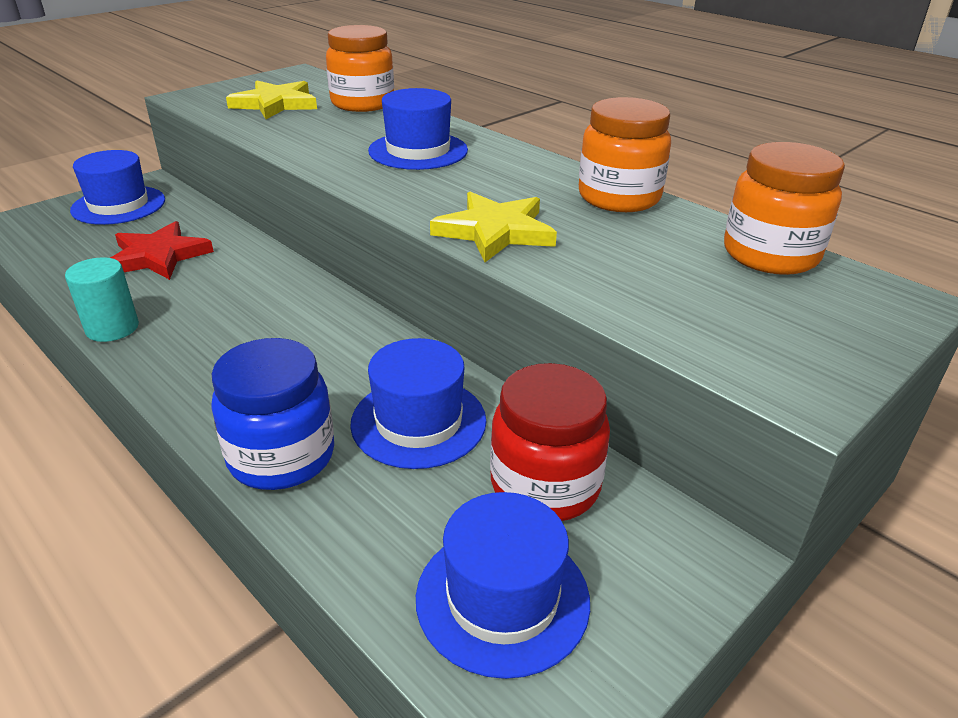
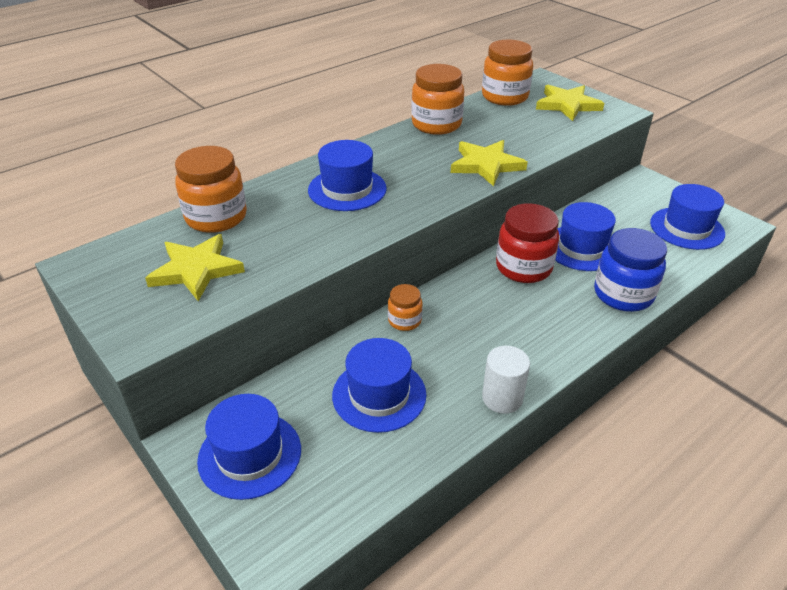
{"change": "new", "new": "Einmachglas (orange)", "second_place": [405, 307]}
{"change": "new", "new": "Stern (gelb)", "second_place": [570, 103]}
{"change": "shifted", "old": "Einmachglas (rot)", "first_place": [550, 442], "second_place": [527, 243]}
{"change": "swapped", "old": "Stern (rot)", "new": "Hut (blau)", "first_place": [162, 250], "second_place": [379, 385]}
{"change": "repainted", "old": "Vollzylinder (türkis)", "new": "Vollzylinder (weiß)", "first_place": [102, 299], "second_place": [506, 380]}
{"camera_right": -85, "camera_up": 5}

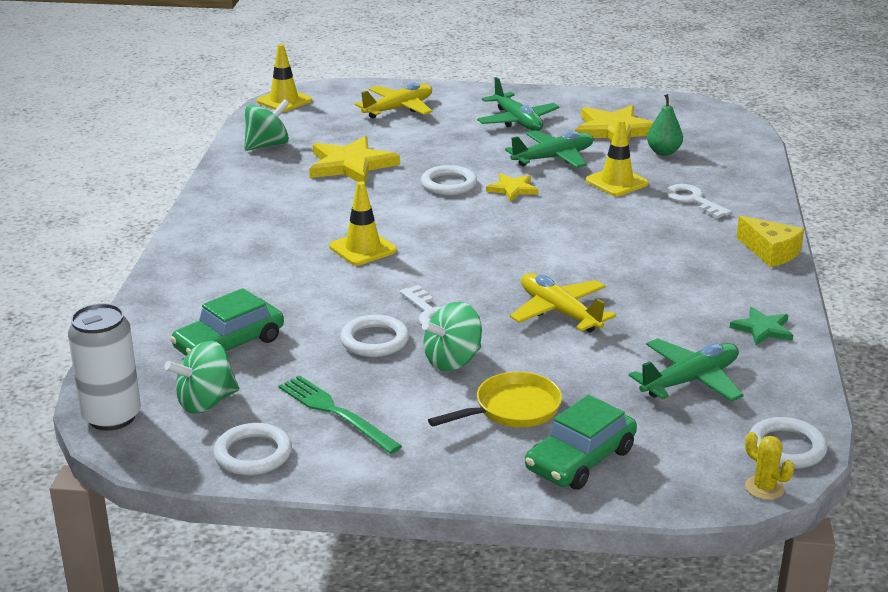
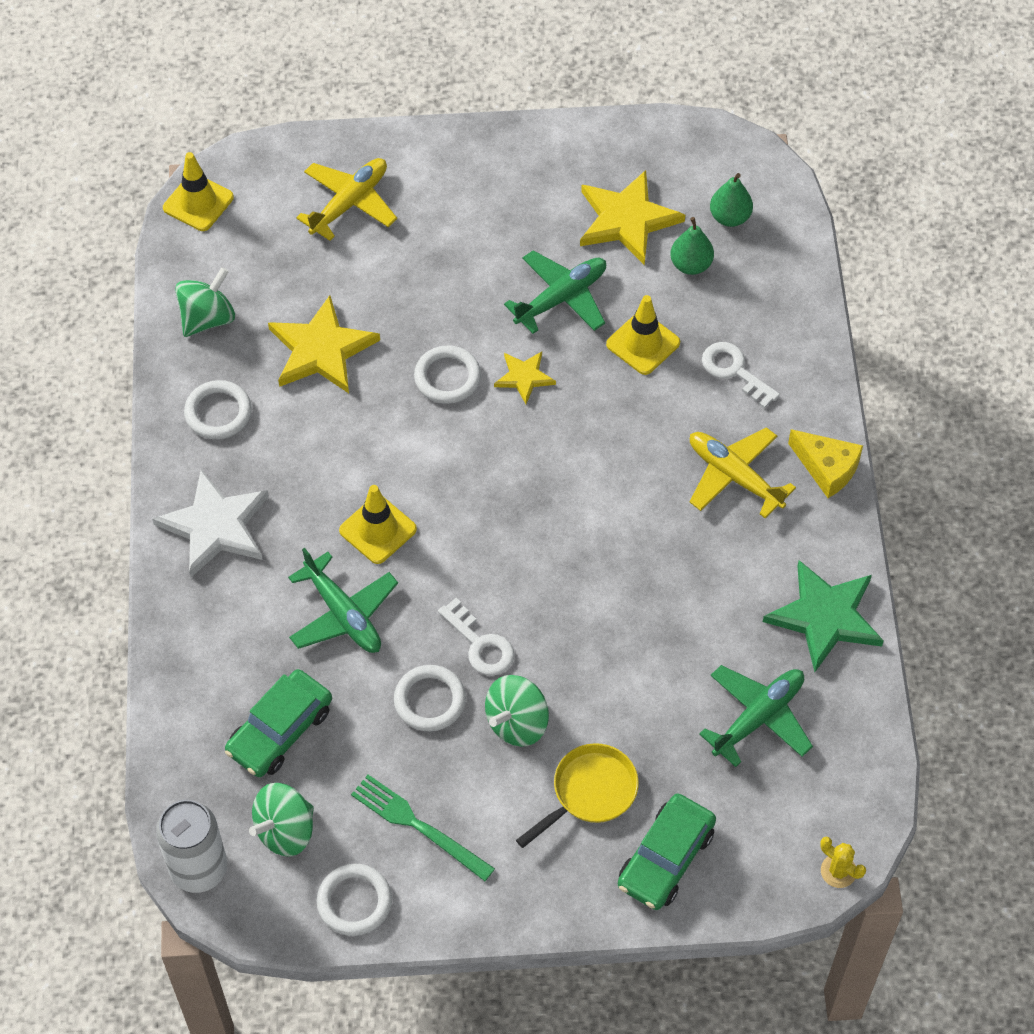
{"change": "new", "new": "Stern (weiß)", "second_place": [210, 523]}
{"change": "new", "new": "Birne (grün)", "second_place": [731, 200]}
{"change": "shifted", "old": "Flugzeug (grün)", "first_place": [518, 104], "second_place": [343, 600]}
{"change": "shifted", "old": "Flugzeug (gelb)", "first_place": [563, 302], "second_place": [743, 473]}
{"change": "shifted", "old": "Ring (weiß)", "first_place": [788, 443], "second_place": [218, 409]}
{"change": "scaled", "old": "Stern (grün)", "first_place": [761, 326], "second_place": [823, 616], "factor": 1.84}
{"camera_right": -10, "camera_up": 30}

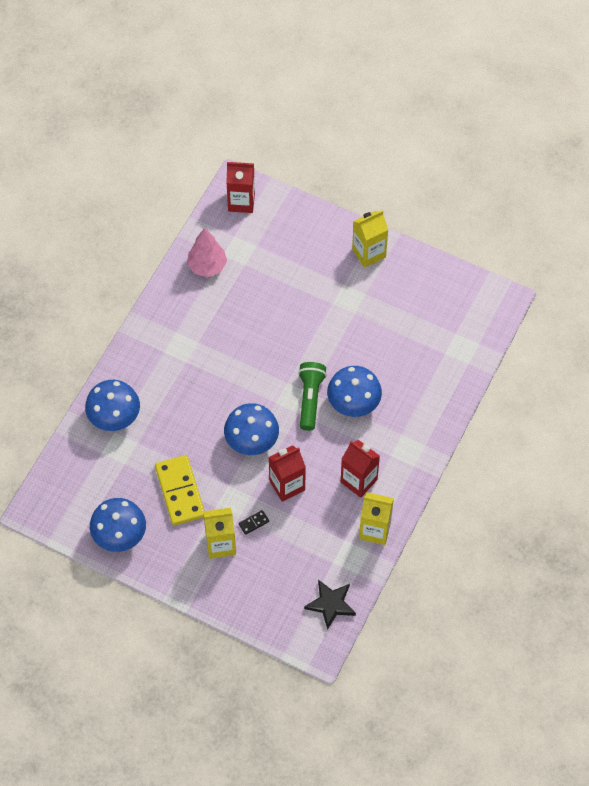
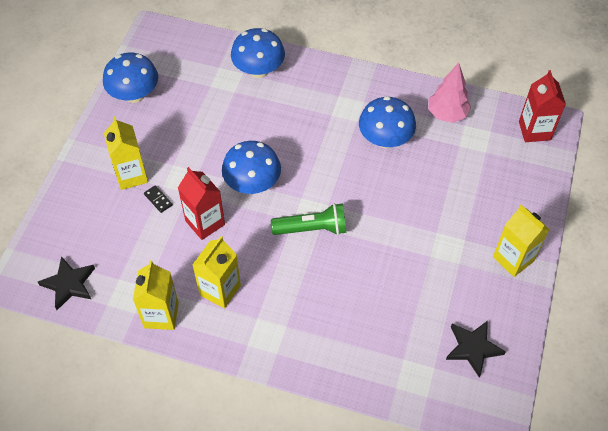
{"change": "gone", "old": "Dominostein (gelb)", "first_place": [180, 490]}
{"change": "new", "new": "Stern (schwarz)", "second_place": [476, 349]}
{"change": "shifted", "old": "Pilz (blau)", "first_place": [354, 391], "second_place": [387, 122]}
{"change": "repainted", "old": "Getränkekarton (rot)", "new": "Getränkekarton (gelb)", "first_place": [360, 469], "second_place": [217, 272]}
{"camera_right": 80, "camera_up": -5}

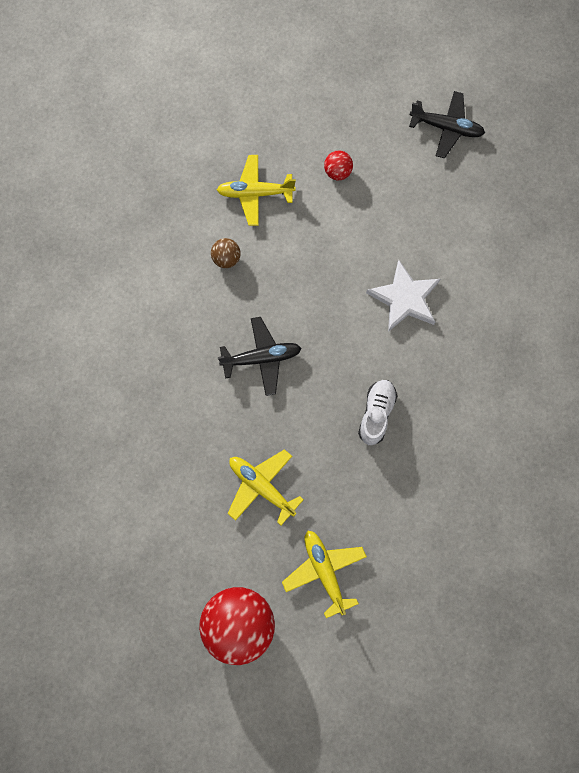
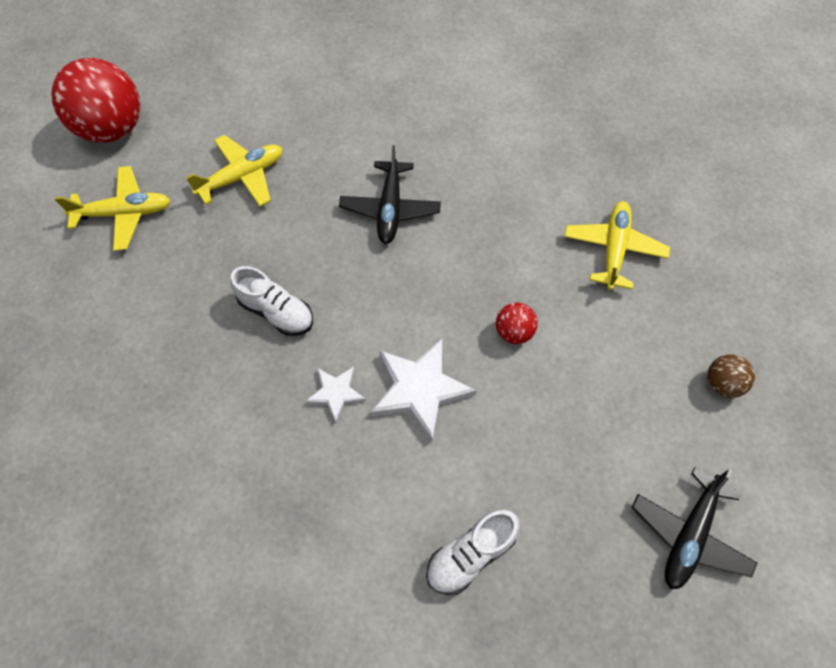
{"change": "new", "new": "Stern (weiß)", "second_place": [335, 395]}
{"change": "new", "new": "Schuh (weiß)", "second_place": [473, 552]}
{"change": "shifted", "old": "Ball (braun)", "first_place": [226, 253], "second_place": [731, 376]}
{"change": "shifted", "old": "Ball (rot)", "first_place": [338, 165], "second_place": [517, 323]}
{"camera_right": 105, "camera_up": -10}

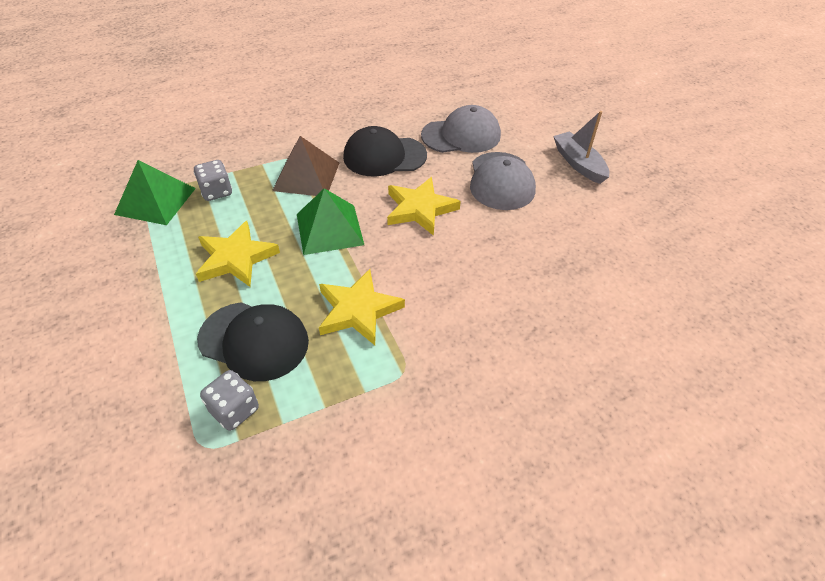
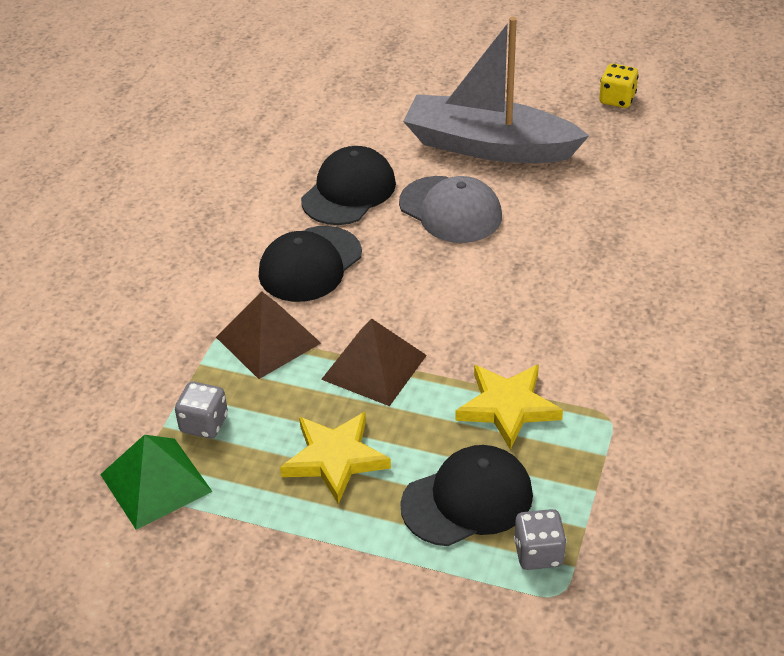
{"change": "gone", "old": "Stern (gelb)", "first_place": [424, 206]}
{"change": "new", "new": "Spielwürfel (gelb)", "second_place": [619, 86]}
{"change": "repainted", "old": "Pyramide (grün)", "new": "Pyramide (braun)", "first_place": [330, 221], "second_place": [374, 362]}
{"change": "repainted", "old": "Kappe (grau)", "new": "Kappe (schwarz)", "first_place": [461, 129], "second_place": [348, 185]}
{"change": "scaled", "old": "Boot (grau)", "first_place": [581, 147], "second_place": [496, 90], "factor": 1.89}
{"camera_right": -45, "camera_up": -5}

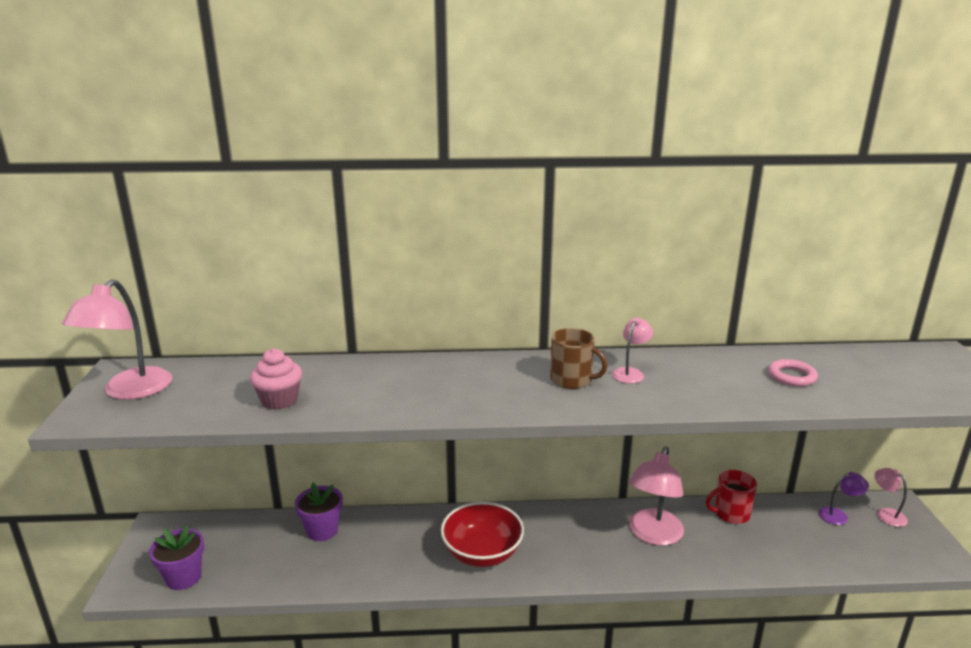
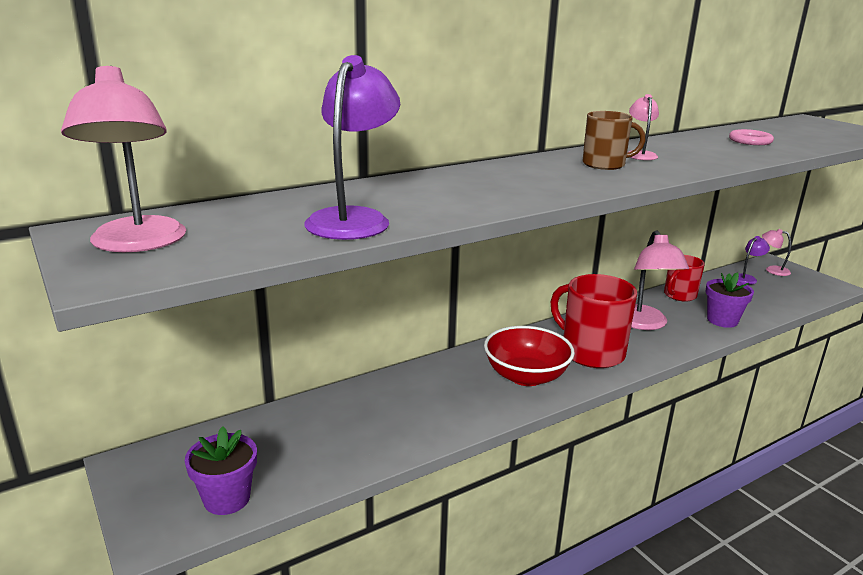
{"change": "new", "new": "Tasse (rot)", "second_place": [594, 321]}
{"change": "shifted", "old": "Blumentopf (lila)", "first_place": [319, 511], "second_place": [730, 300]}
{"change": "swapped", "old": "Muffin (rosa)", "new": "Lampe (lila)", "first_place": [276, 379], "second_place": [352, 147]}
{"camera_right": -30, "camera_up": 0}

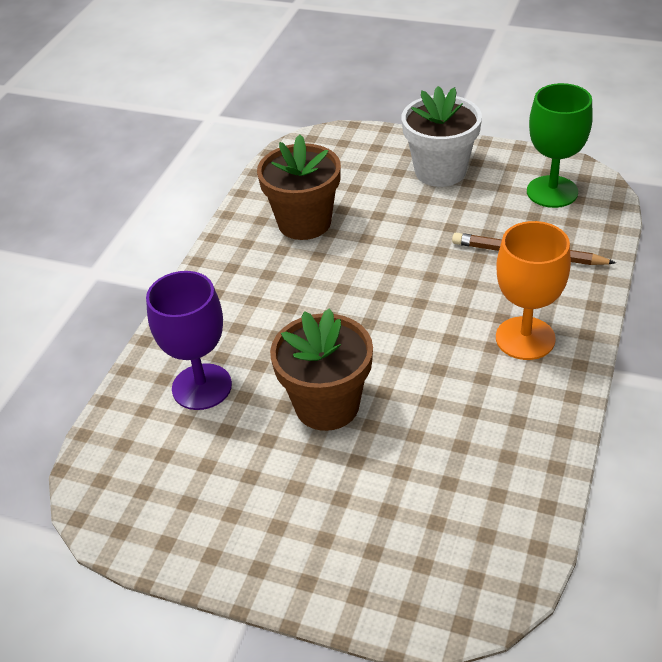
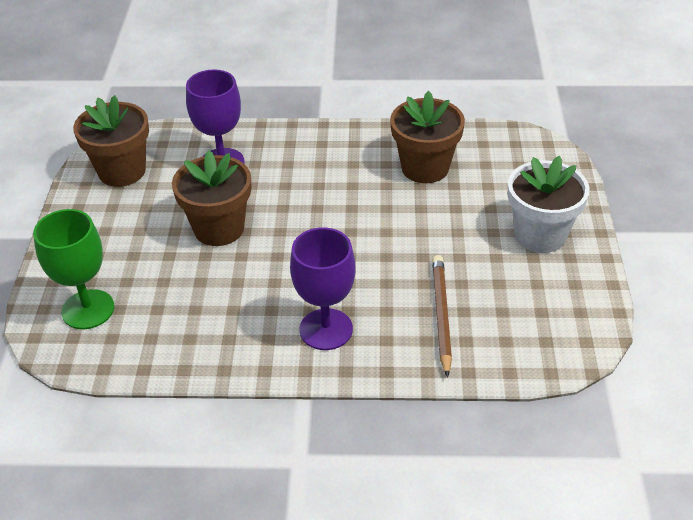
{"change": "new", "new": "Blumentopf (braun)", "second_place": [111, 141]}
{"change": "shifted", "old": "Kelch (grün)", "first_place": [560, 145], "second_place": [73, 269]}
{"change": "repainted", "old": "Kelch (orange)", "new": "Kelch (lila)", "first_place": [533, 290], "second_place": [322, 288]}
{"camera_right": 70, "camera_up": 0}

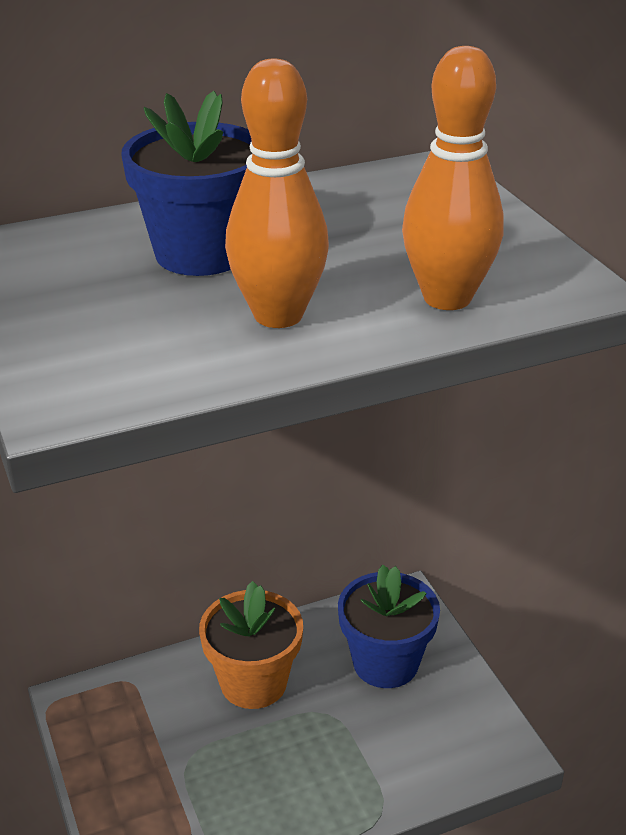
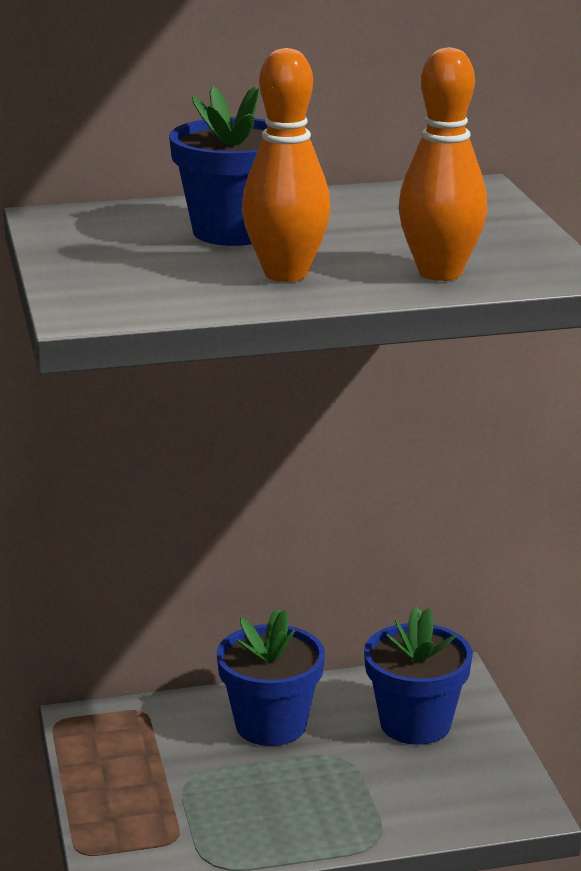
{"change": "repainted", "old": "Blumentopf (orange)", "new": "Blumentopf (blau)", "first_place": [251, 645], "second_place": [270, 677]}
{"camera_right": 10, "camera_up": -10}

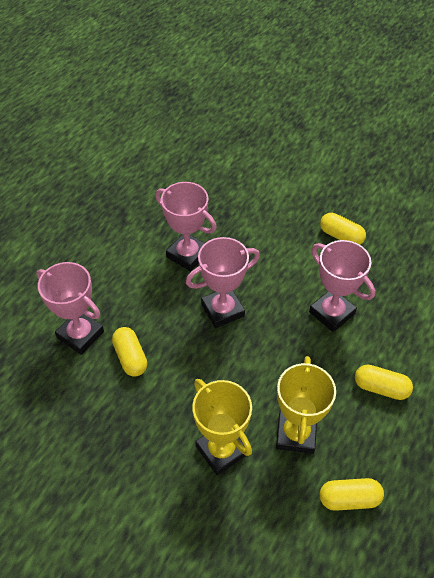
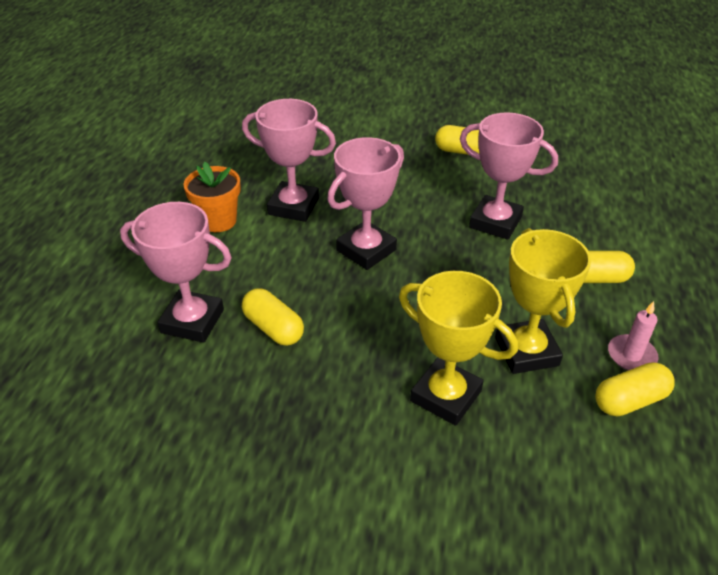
{"change": "new", "new": "Blumentopf (orange)", "second_place": [212, 197]}
{"change": "new", "new": "Kerze (rosa)", "second_place": [633, 335]}
{"camera_right": -20, "camera_up": -10}

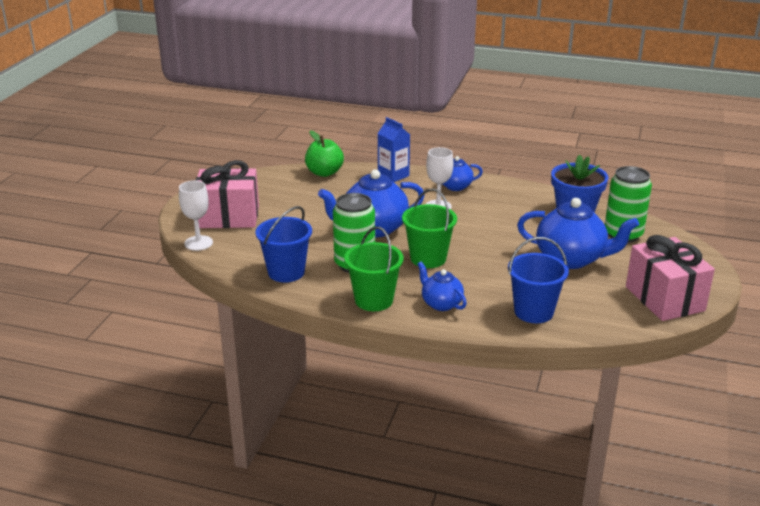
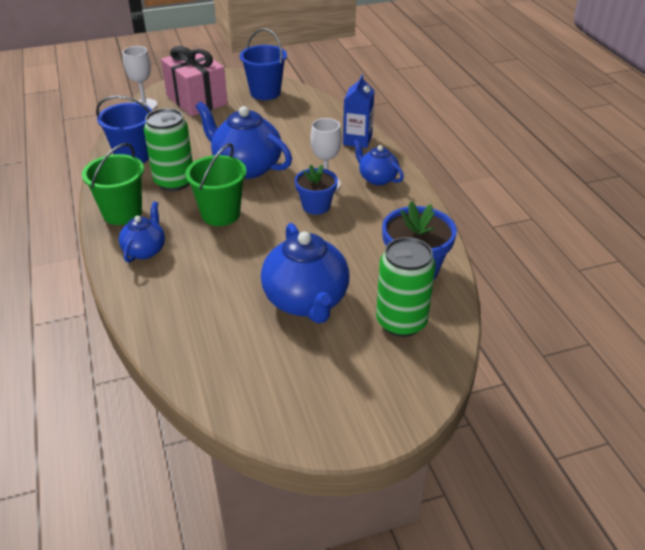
{"change": "gone", "old": "Apfel (grün)", "first_place": [324, 153]}
{"change": "gone", "old": "Geschenk (rosa)", "first_place": [670, 278]}
{"change": "new", "new": "Blumentopf (blau)", "second_place": [316, 189]}
{"change": "shifted", "old": "Eimer (blau)", "first_place": [538, 280], "second_place": [263, 64]}
{"camera_right": 55, "camera_up": 10}

